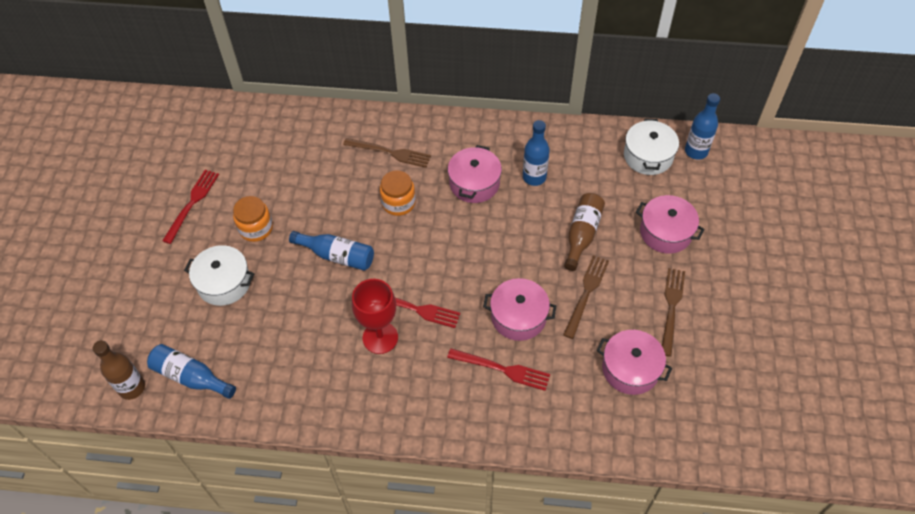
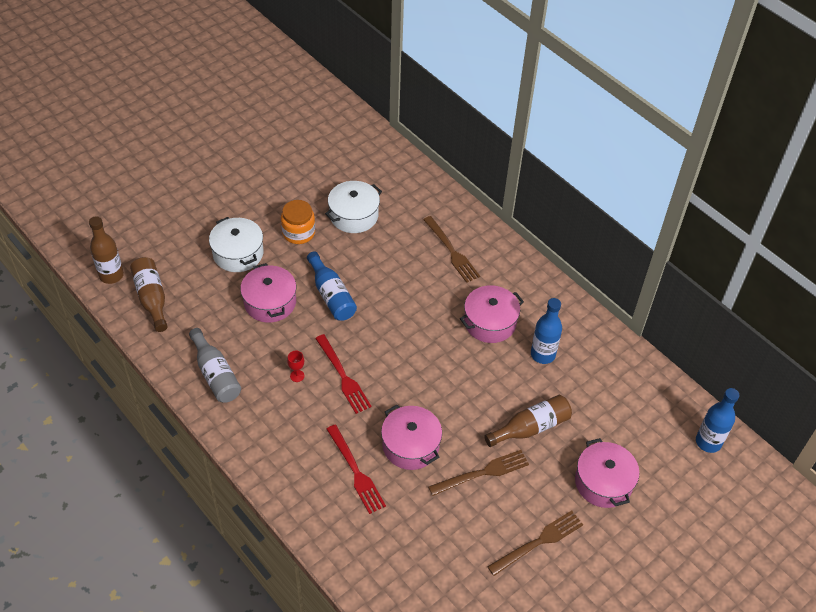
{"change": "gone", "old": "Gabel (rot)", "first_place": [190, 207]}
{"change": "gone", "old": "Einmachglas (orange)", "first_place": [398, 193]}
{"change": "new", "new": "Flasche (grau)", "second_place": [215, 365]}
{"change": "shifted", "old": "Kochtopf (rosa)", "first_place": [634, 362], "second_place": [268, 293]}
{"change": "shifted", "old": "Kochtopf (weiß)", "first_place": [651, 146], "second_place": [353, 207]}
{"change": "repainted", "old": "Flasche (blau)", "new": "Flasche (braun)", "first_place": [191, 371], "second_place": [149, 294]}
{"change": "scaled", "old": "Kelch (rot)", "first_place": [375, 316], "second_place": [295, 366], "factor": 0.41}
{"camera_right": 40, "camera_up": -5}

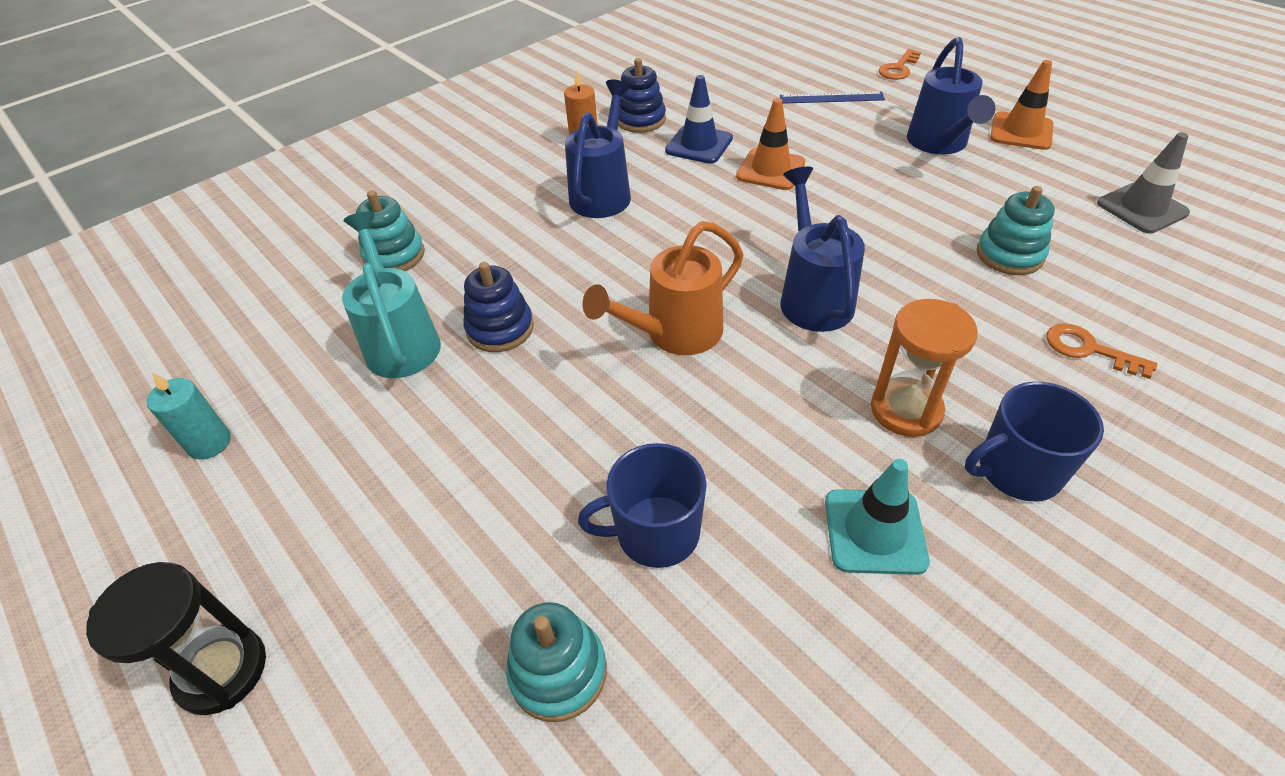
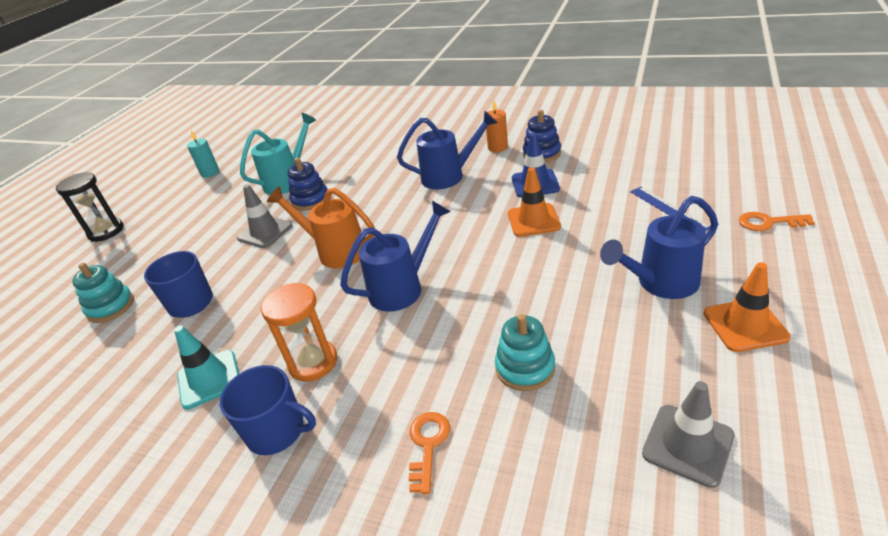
{"change": "gone", "old": "Stapelspielzeug (türkis)", "first_place": [390, 231]}
{"change": "new", "new": "Leitkegel (grau)", "second_place": [265, 216]}
{"change": "rotated", "old": "Tasse (blau)", "first_place": [1034, 441], "second_place": [268, 410], "degrees": 150}
{"camera_right": 65, "camera_up": -10}

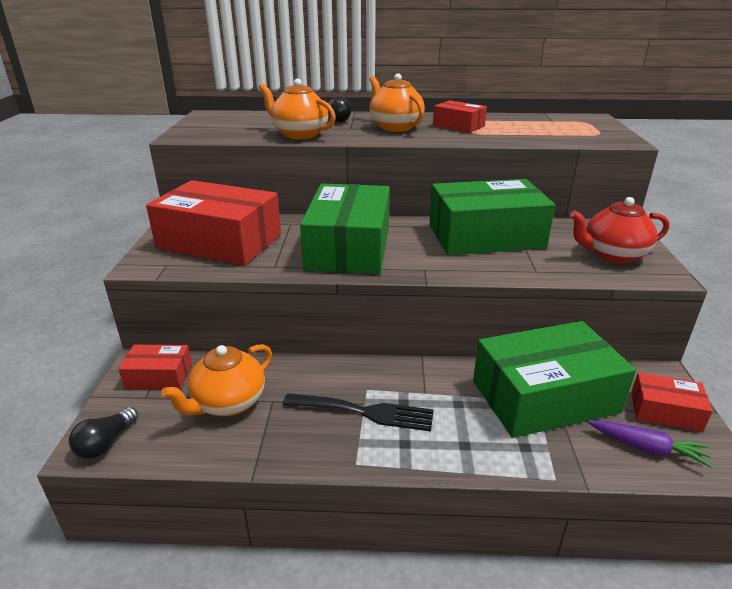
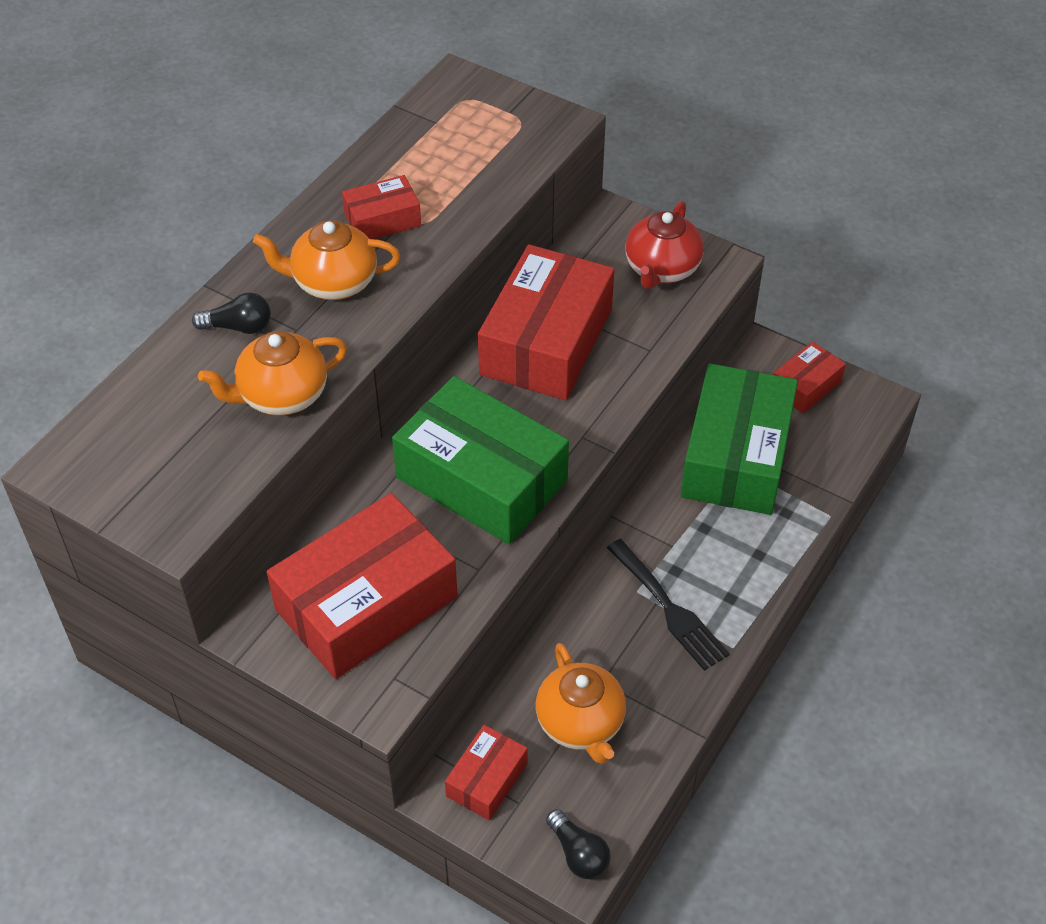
{"change": "gone", "old": "Karotte (lila)", "first_place": [650, 444]}
{"change": "repainted", "old": "Schachtel (grün)", "new": "Schachtel (rot)", "first_place": [492, 217], "second_place": [546, 322]}
{"change": "rotated", "old": "Gabel (schwarz)", "first_place": [358, 412], "second_place": [668, 605], "degrees": 105}
{"camera_right": -60, "camera_up": 20}

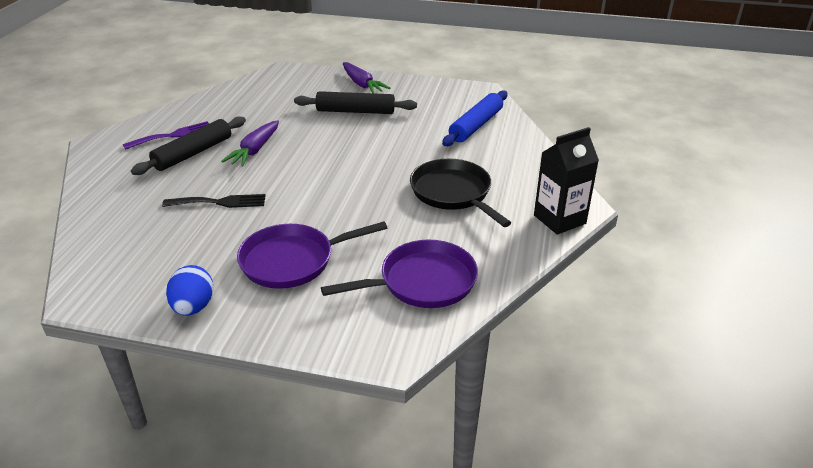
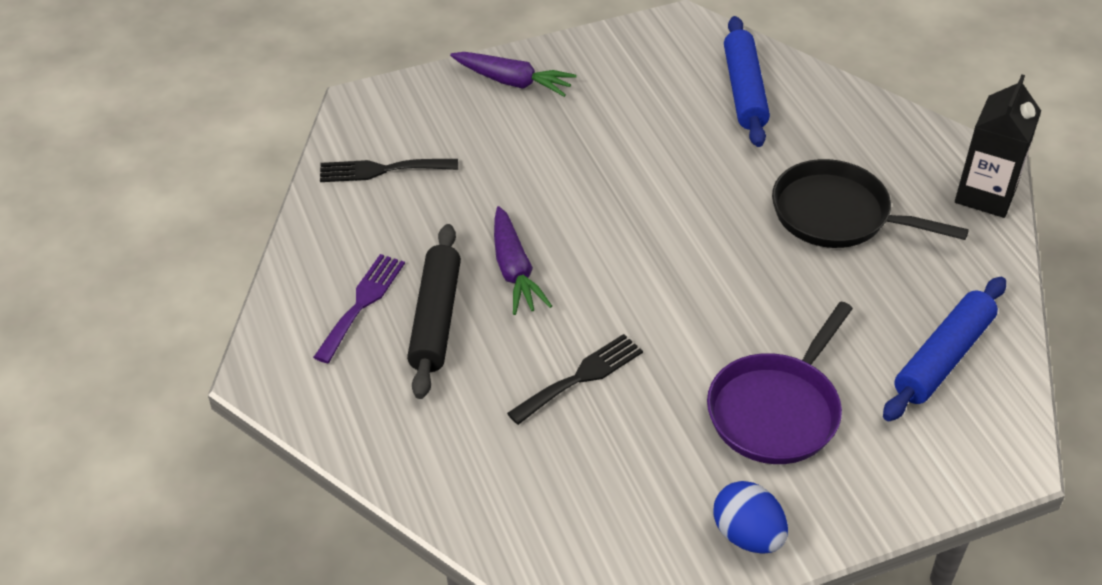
{"change": "gone", "old": "Nudelholz (schwarz)", "first_place": [355, 102]}
{"change": "new", "new": "Gabel (schwarz)", "second_place": [389, 170]}
{"change": "swapped", "old": "Pfanne (lila)", "new": "Nudelholz (blau)", "first_place": [399, 274], "second_place": [944, 349]}
{"camera_right": -35, "camera_up": 10}

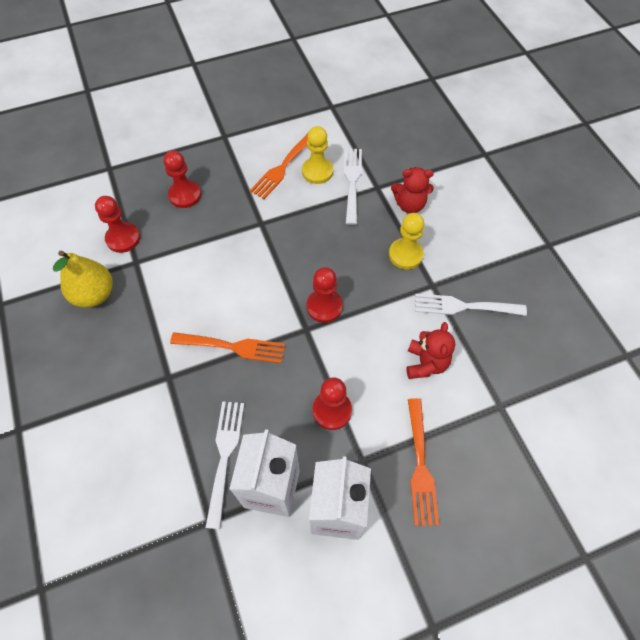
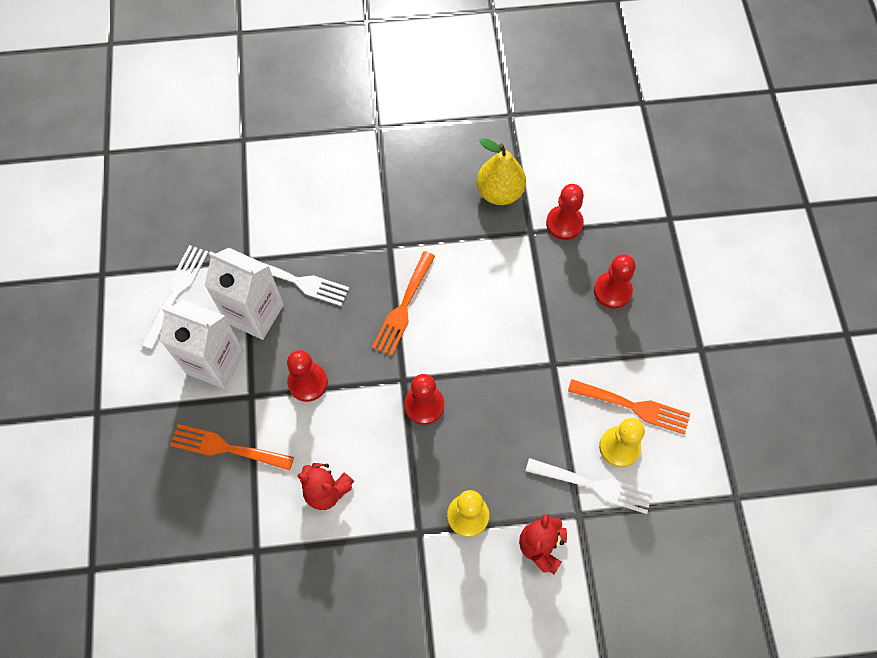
{"change": "shifted", "old": "Gabel (weiß)", "first_place": [471, 305], "second_place": [174, 297]}
{"change": "rotated", "old": "Gabel (orange)", "first_place": [279, 166], "second_place": [629, 407], "degrees": 150}
{"camera_right": 105, "camera_up": 5}

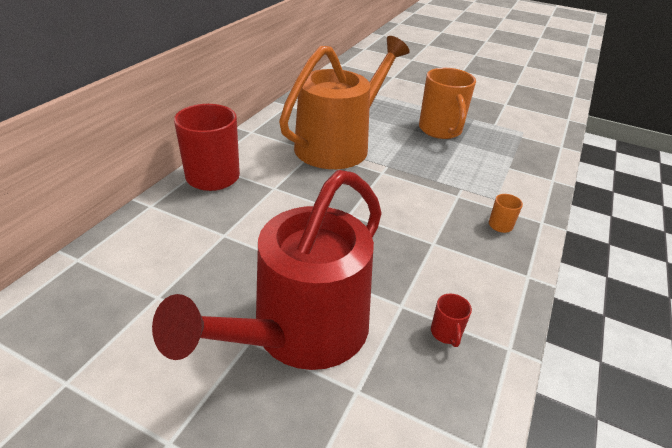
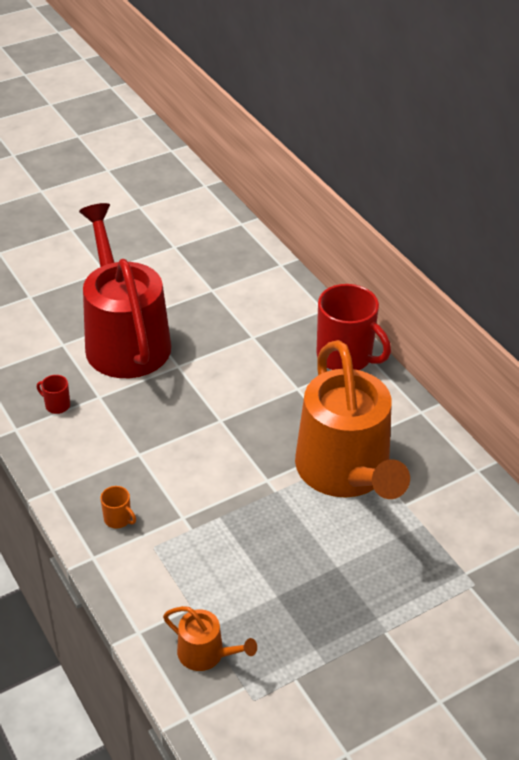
{"change": "gone", "old": "Tasse (orange)", "first_place": [447, 103]}
{"change": "new", "new": "Gießkanne (orange)", "second_place": [210, 638]}
{"camera_right": 125, "camera_up": 5}

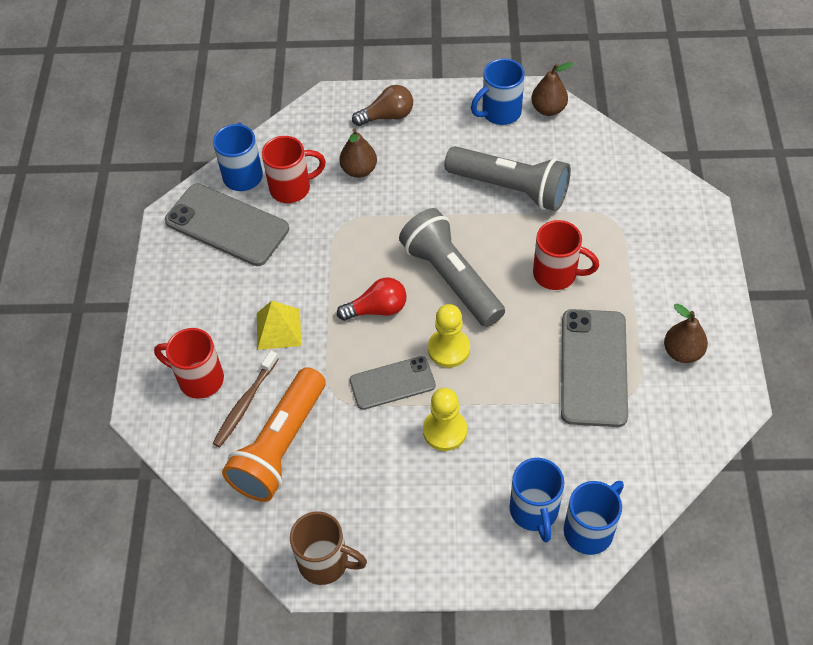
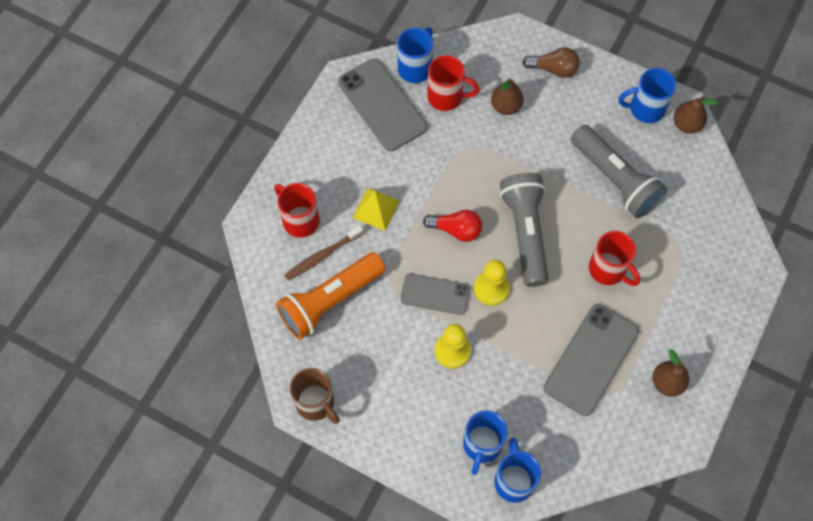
{"change": "rotated", "old": "Tasse (blau)", "first_place": [594, 518], "second_place": [517, 470], "degrees": -75}
{"camera_right": 25, "camera_up": 10}

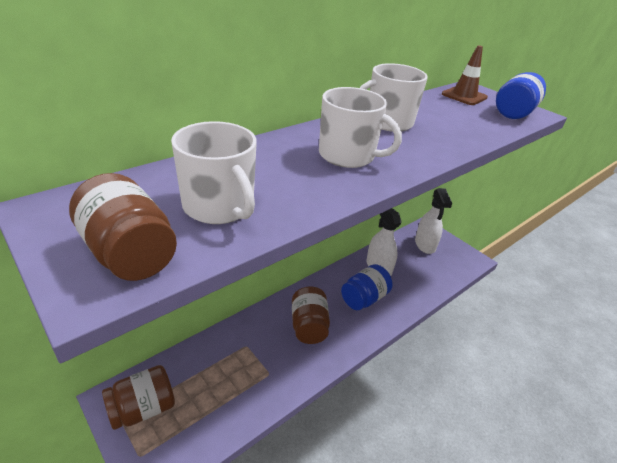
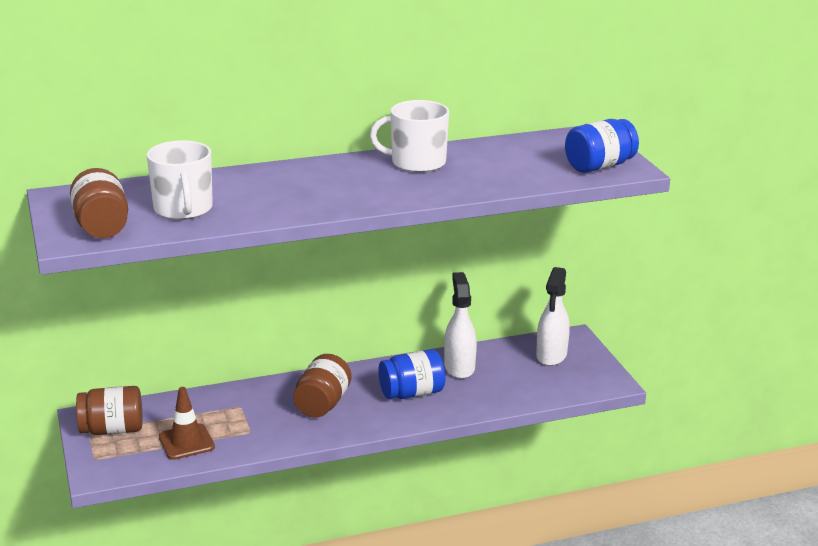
{"change": "gone", "old": "Tasse (weiß)", "first_place": [360, 127]}
{"change": "shifted", "old": "Leitkegel (braun)", "first_place": [465, 75], "second_place": [187, 423]}
{"camera_right": 25, "camera_up": -10}

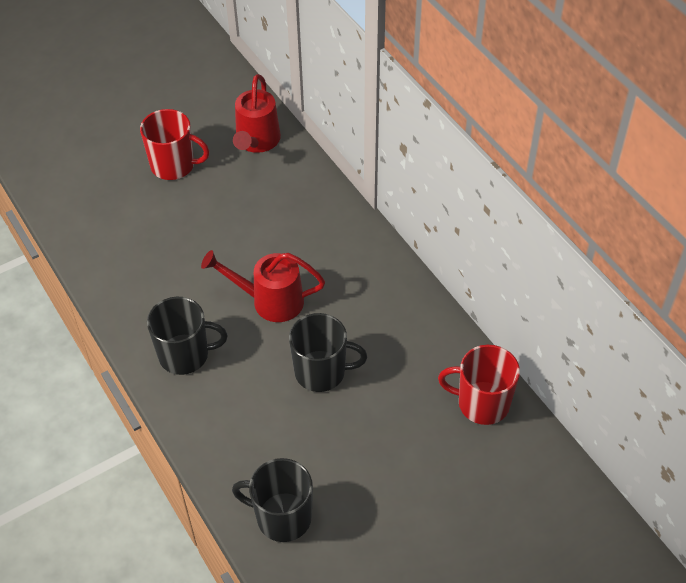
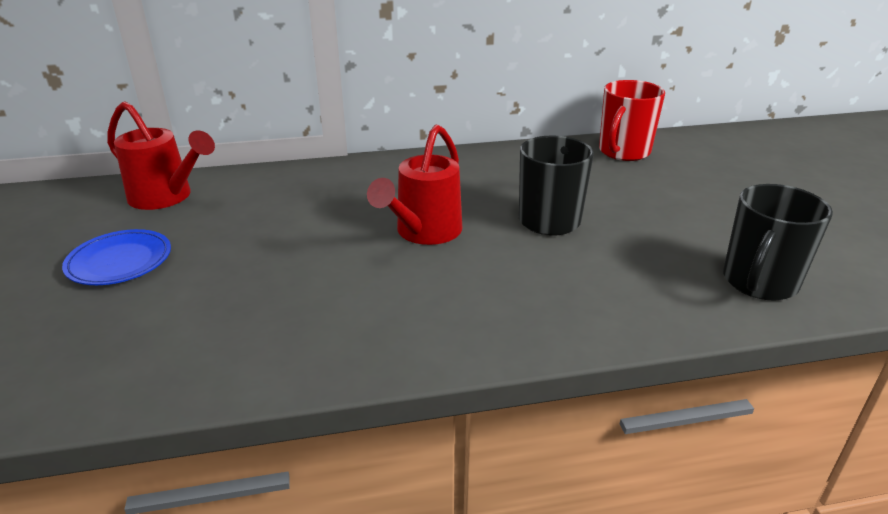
{"change": "gone", "old": "Tasse (schwarz)", "first_place": [187, 336]}
{"change": "swapped", "old": "Tasse (rot)", "new": "Teller (blau)", "first_place": [175, 144], "second_place": [116, 257]}
{"camera_right": -70, "camera_up": -20}

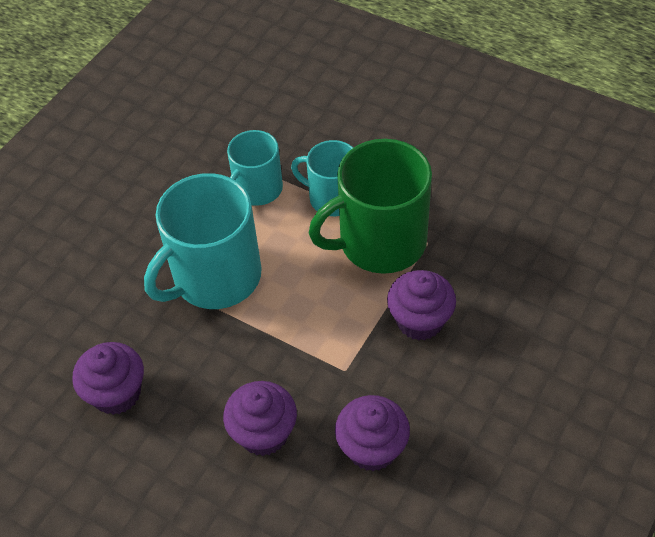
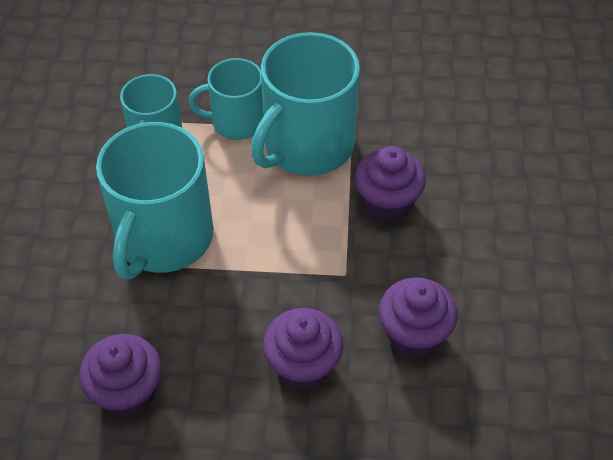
{"change": "repainted", "old": "Tasse (grün)", "new": "Tasse (türkis)", "first_place": [370, 206], "second_place": [305, 104]}
{"camera_right": -30, "camera_up": 0}

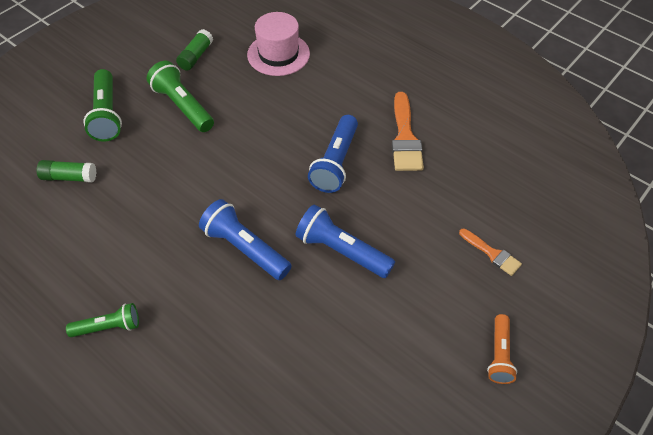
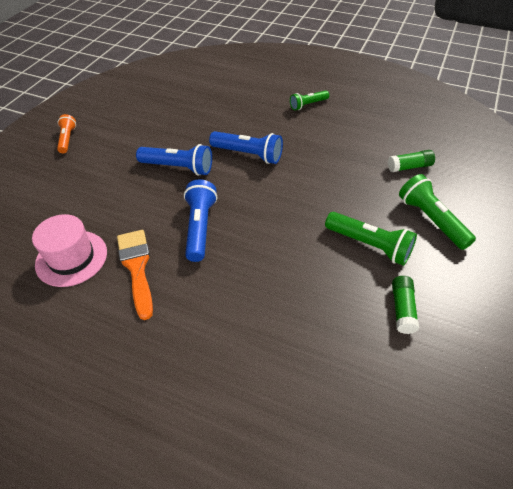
{"change": "gone", "old": "Pinsel (orange)", "first_place": [490, 252]}
{"change": "shifted", "old": "Hut (rosa)", "first_place": [278, 44], "second_place": [69, 250]}
{"camera_right": 165, "camera_up": -5}

